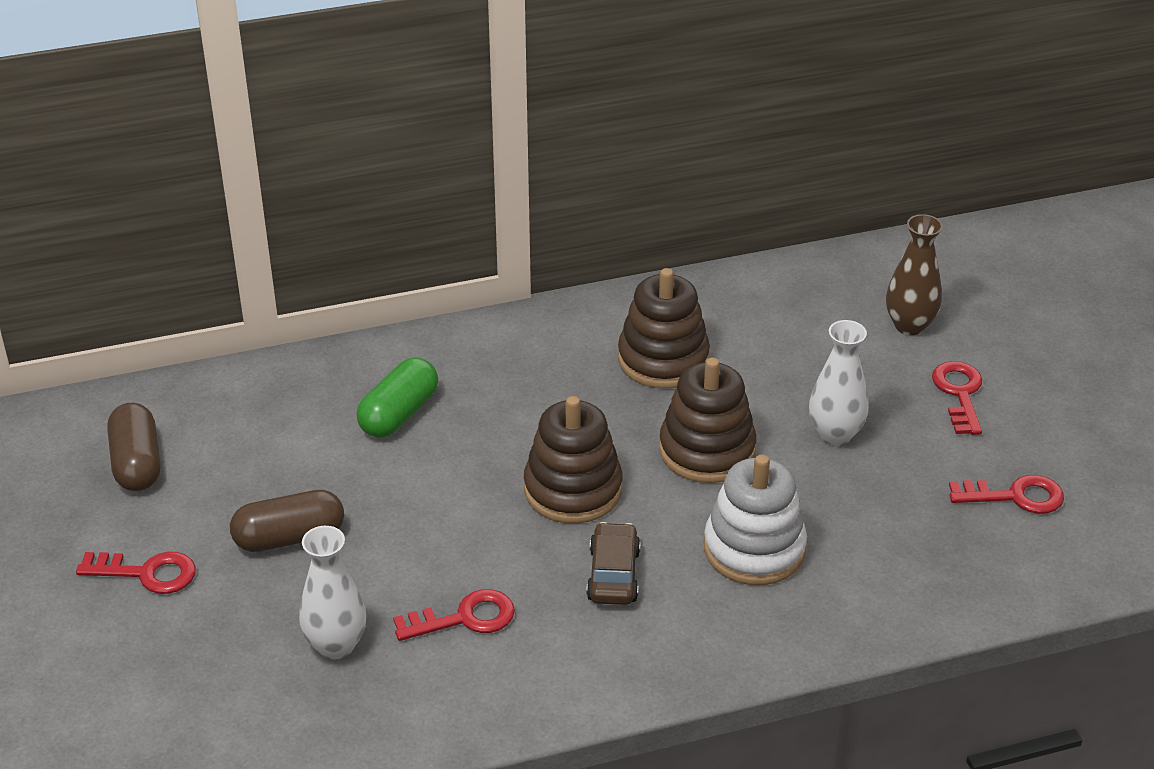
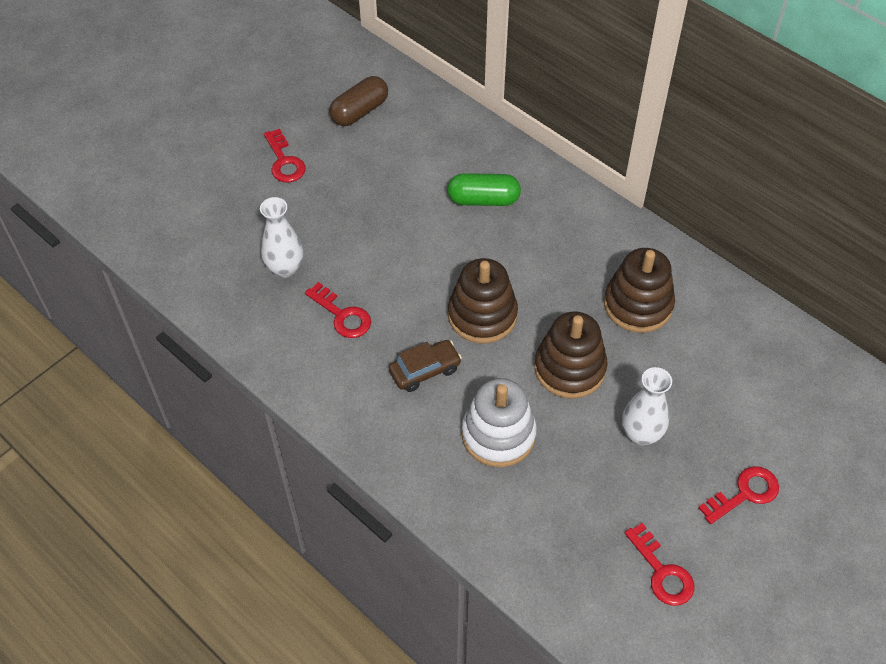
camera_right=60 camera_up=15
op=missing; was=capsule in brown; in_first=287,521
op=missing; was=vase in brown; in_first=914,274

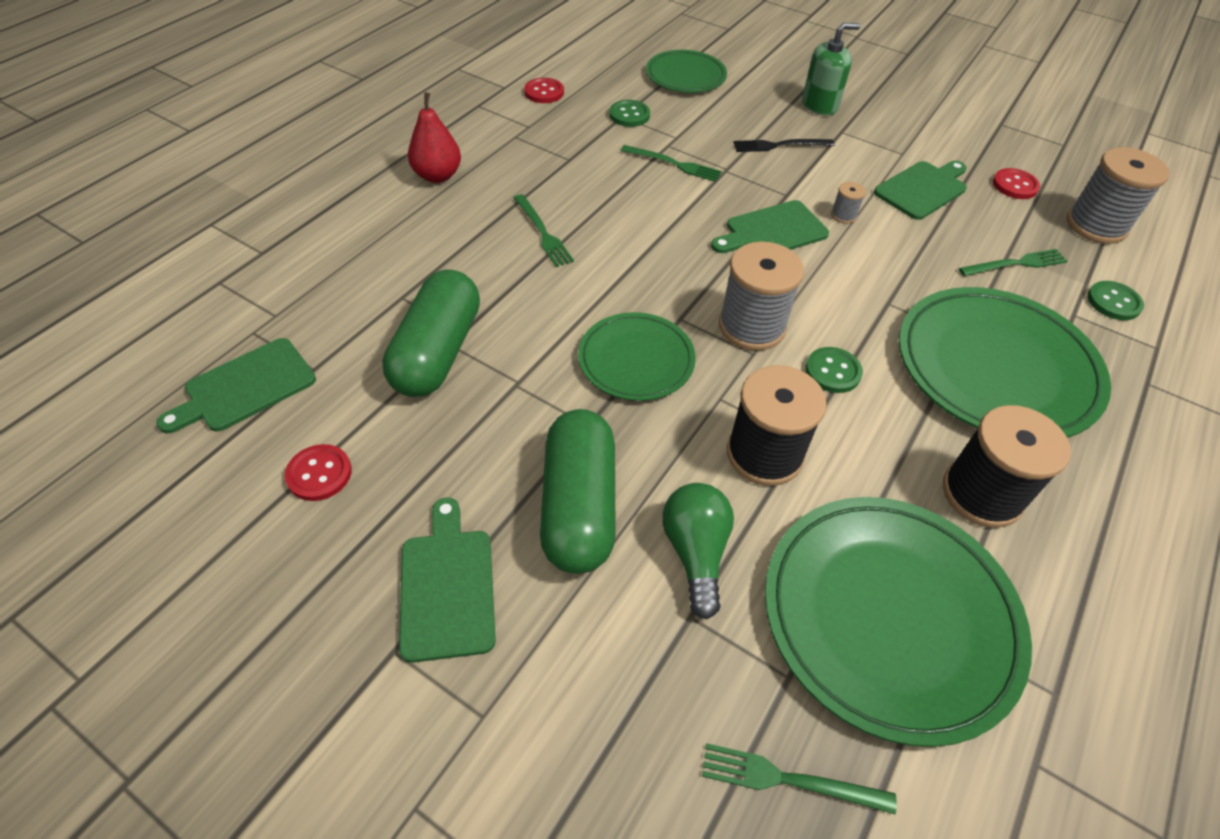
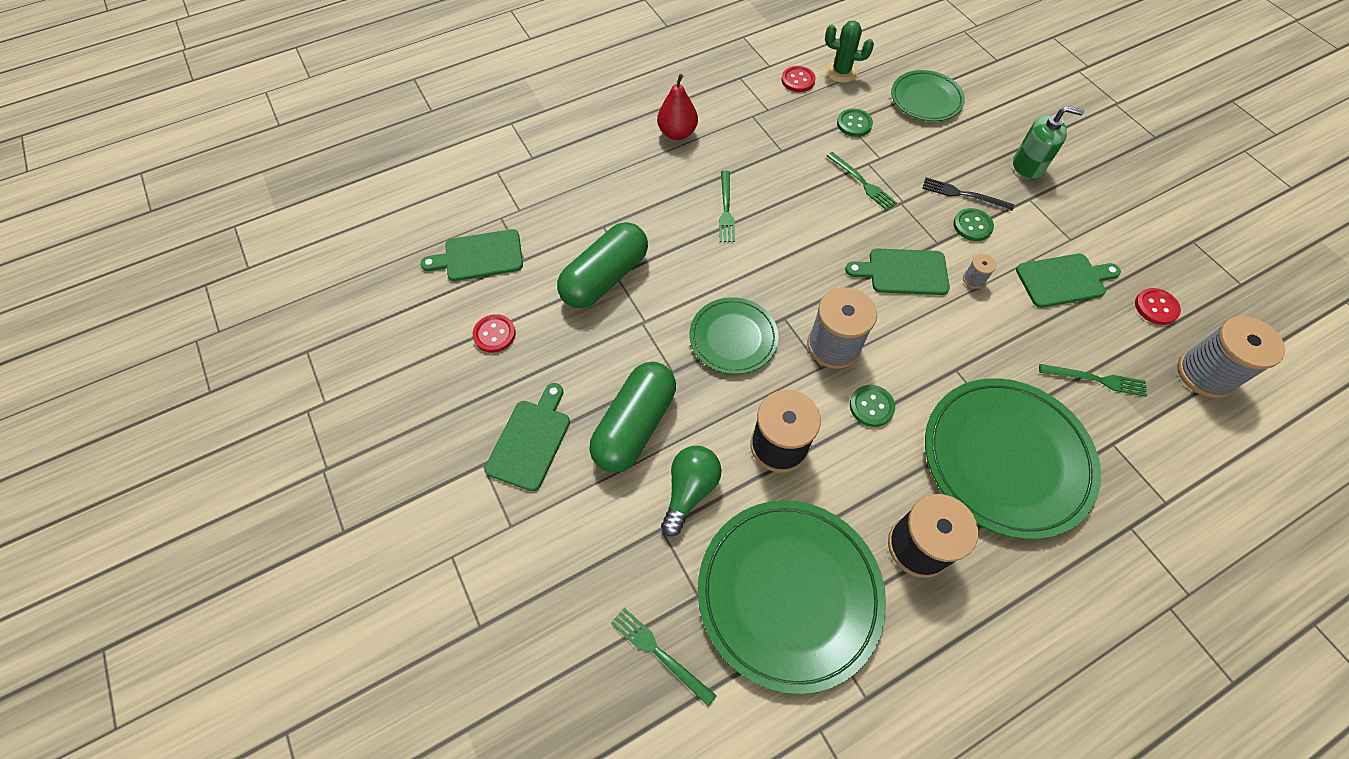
camera_right=30 camera_up=10
op=appeared; now=cactus in green; in_second=849,52
op=relocated; was=button in green; in_first=1115,300; in_second=973,224

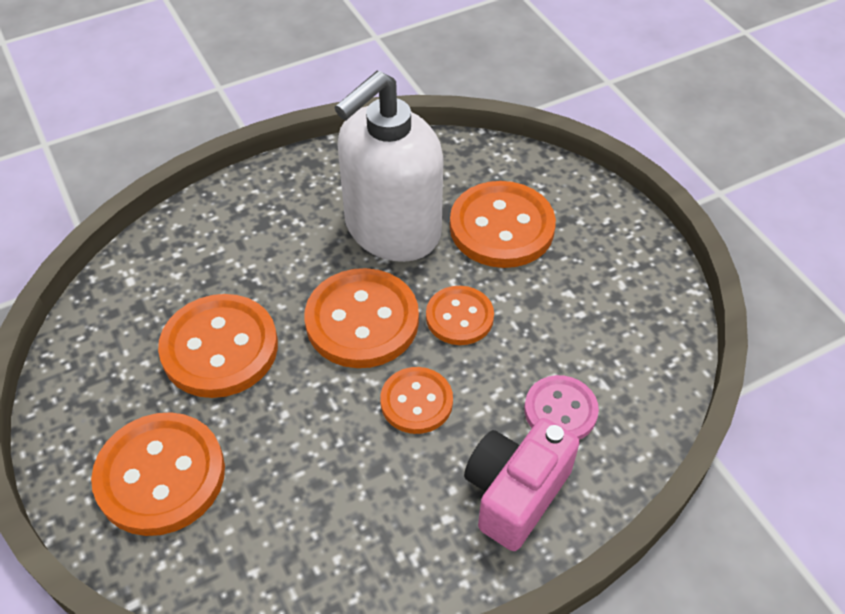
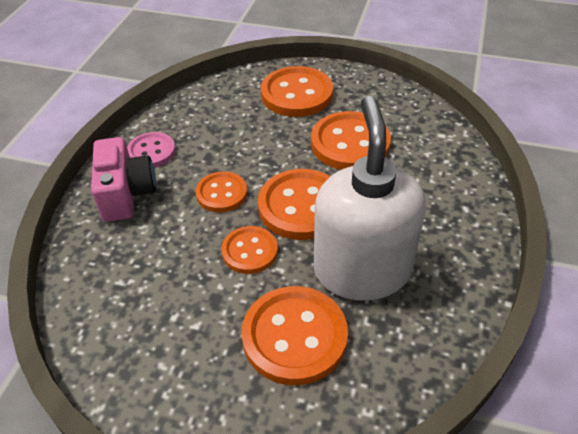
camera_right=135 camera_up=-5
op=relocated; was=button in pink; in_first=561,407; in_second=151,150

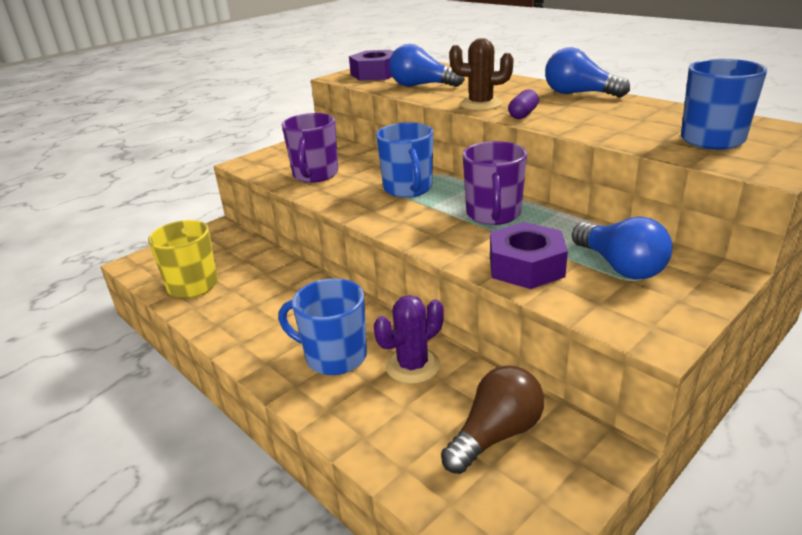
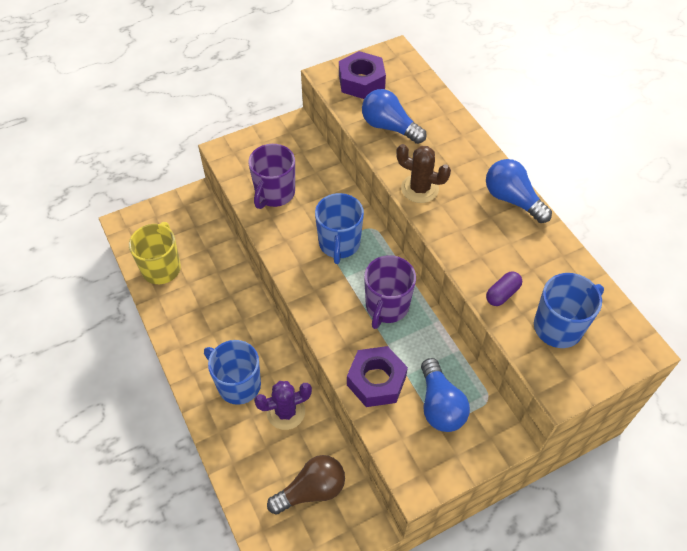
camera_right=15 camera_up=25
op=relocated; was=capsule in purple; in_first=523,104; in_second=504,288

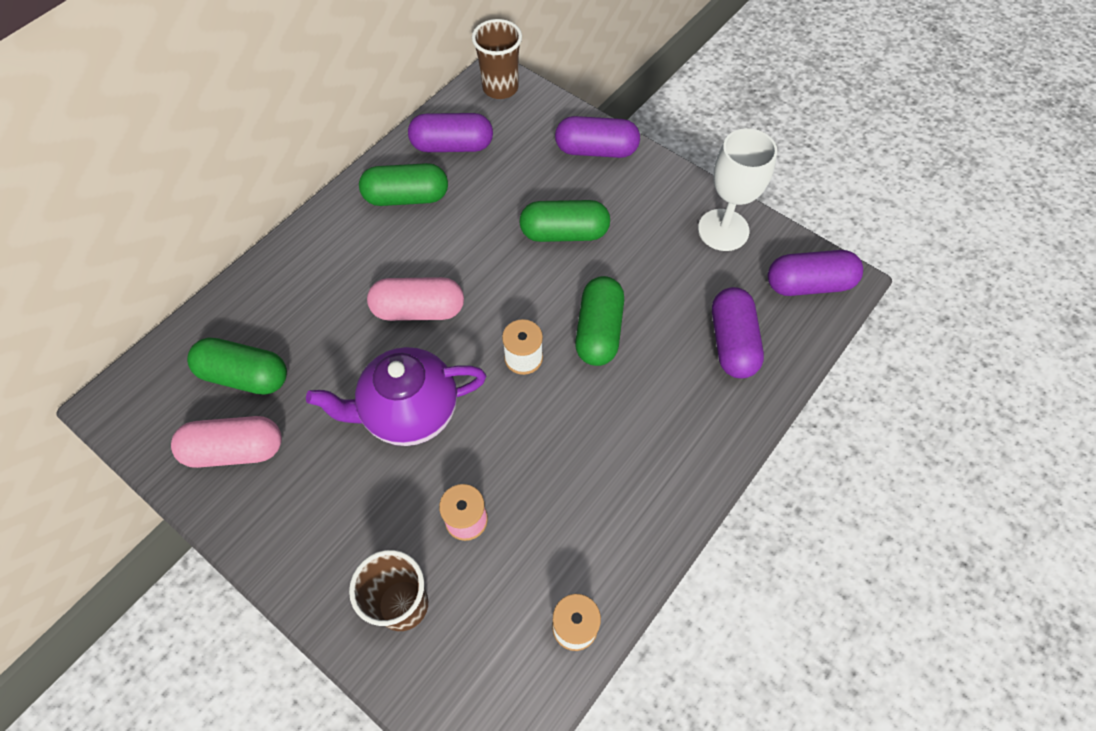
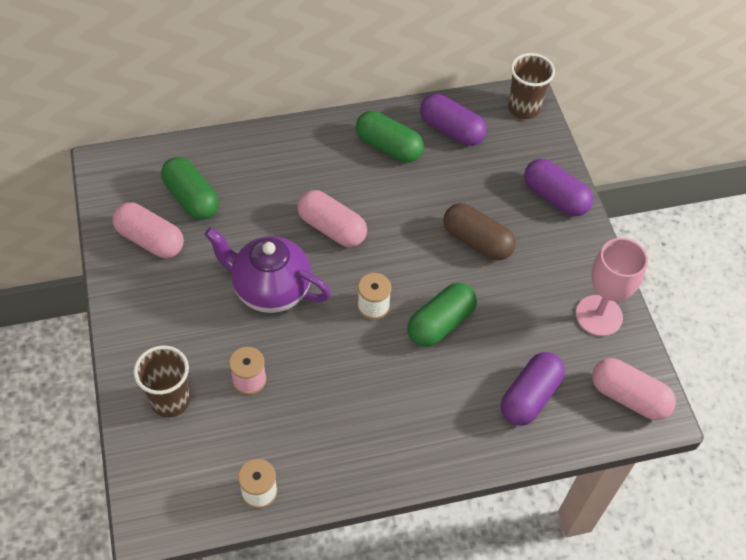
camera_right=35 camera_up=-5
op=colour; was=capsule in green; now=capsule in brown; in_first=564,221; in_second=479,231
op=colour; was=goblet in white; now=goblet in pink; in_first=737,189; in_second=612,287
op=colour; was=capsule in purple; now=capsule in pink; in_first=815,273; in_second=634,389

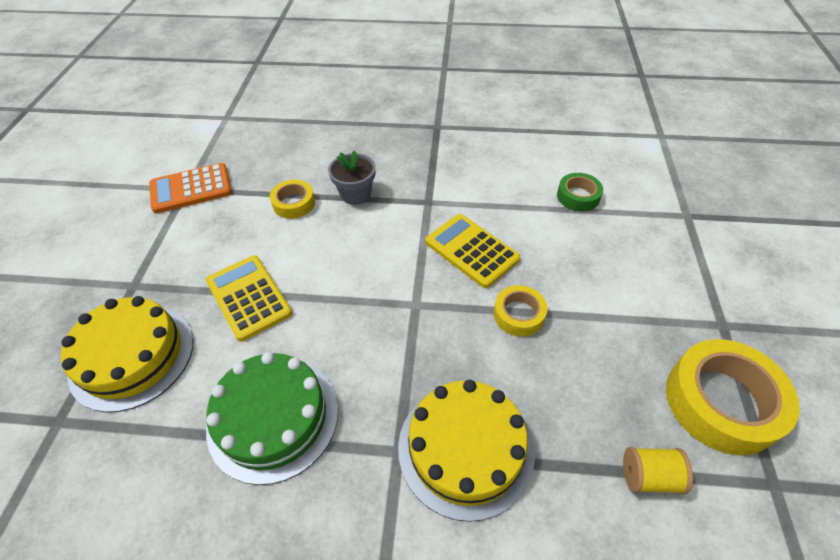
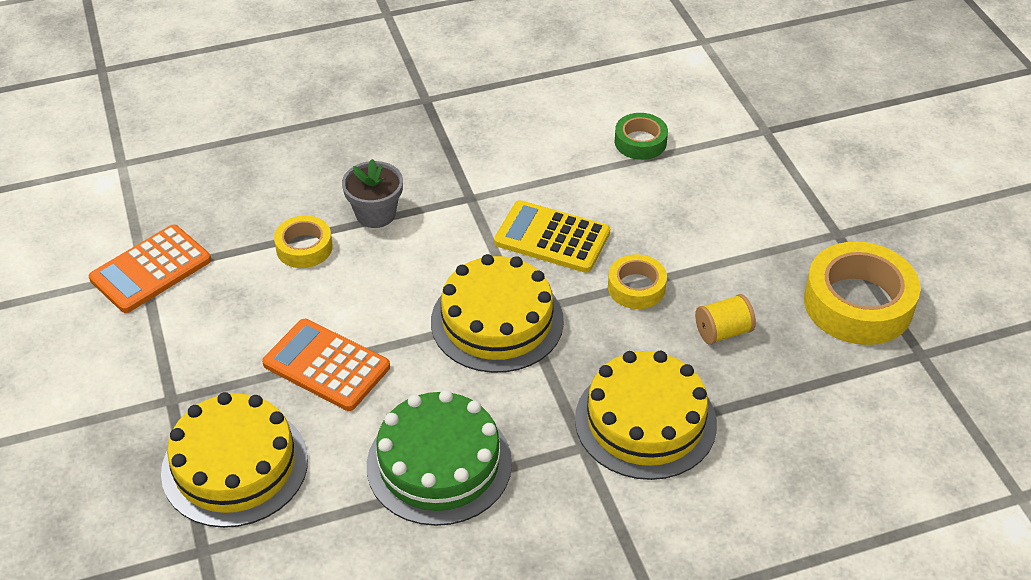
camera_right=-25 camera_up=-5
op=appeared; now=cake in yellow; in_second=497,313
op=relocated; was=spool in yellow; in_first=658,470; in_second=725,319
op=colour; was=calculator in yellow; now=calculator in orange; in_first=249,298; in_second=326,365

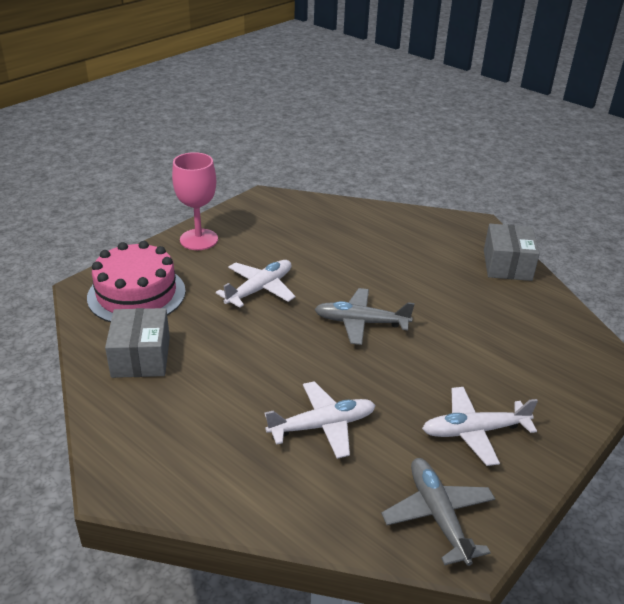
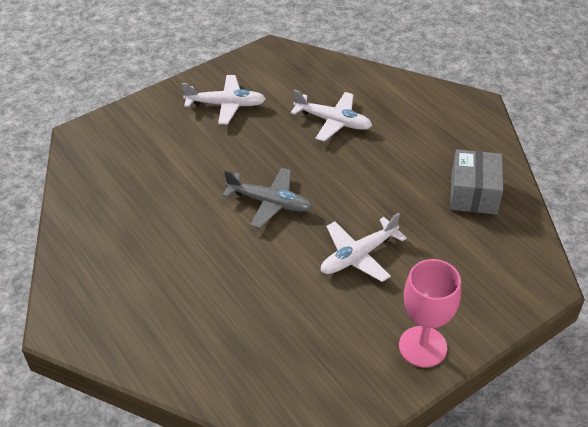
camera_right=-165 camera_up=10
op=missing; was=cake in pink; in_first=136,281
op=missing; was=plane in grey; in_first=438,512
op=missing; was=box in grey; in_first=512,252
op=spun; was=plane in white; in_first=320,420; in_second=332,116; clockwise=-150

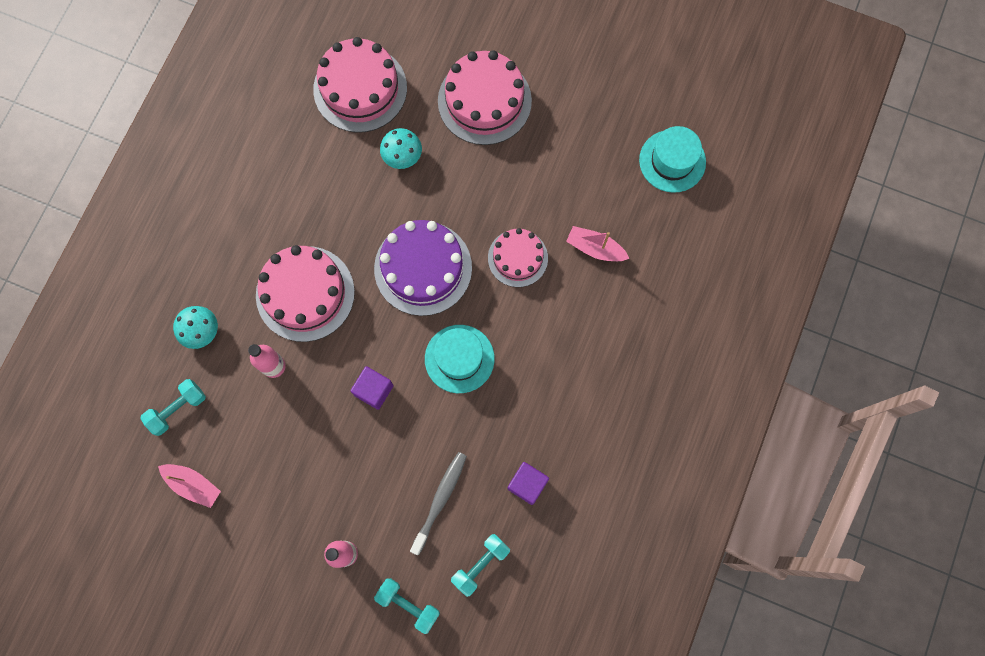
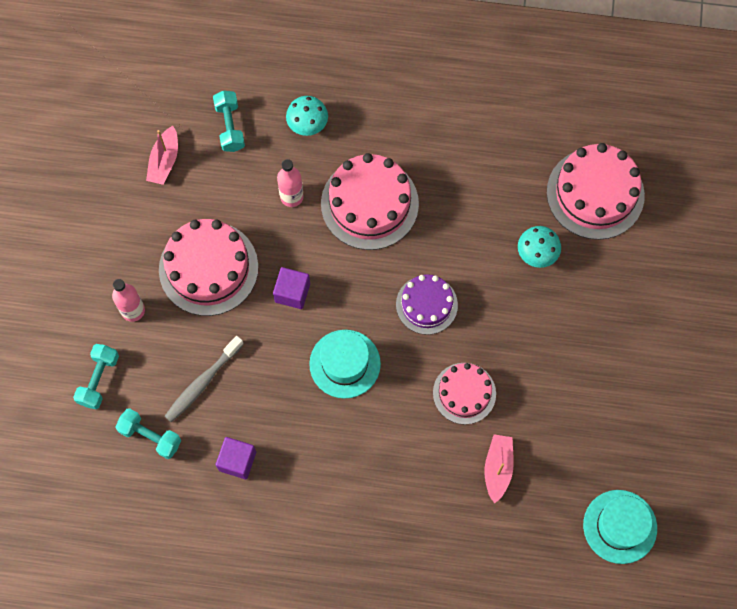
camera_right=75 camera_up=-5
op=relocated; was=cake in pink; in_first=485,97; in_second=208,267
op=spun; was=dumbbell in turquoise; in_first=173,407; in_second=229,121; clockwise=45
op=spun; was=toothbrush in grey; in_first=438,503; in_second=204,379; clockwise=120
op=size; was=cake in purple; in_first=423,268; in_second=427,304; ratio=0.62

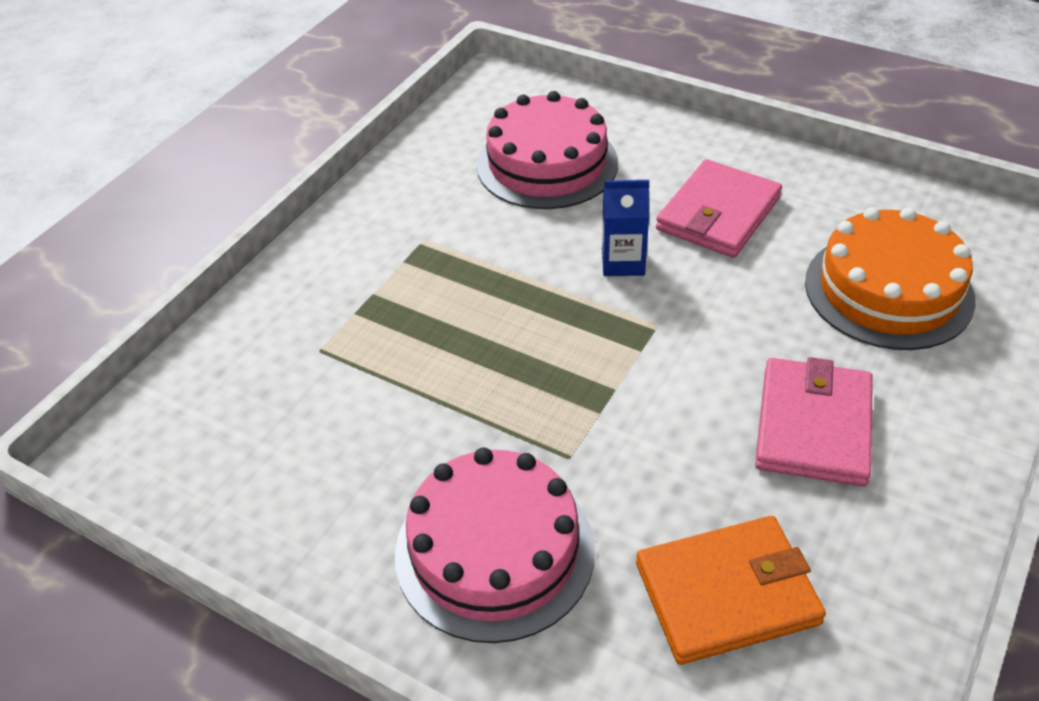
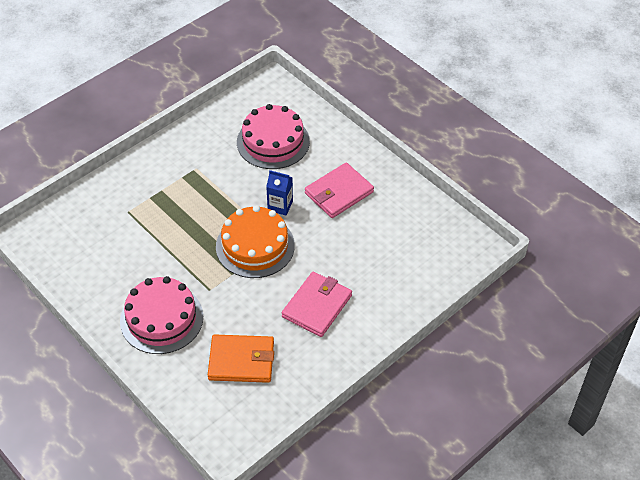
camera_right=15 camera_up=5
op=relocated; was=cake in orange; in_first=890,278; in_second=255,241

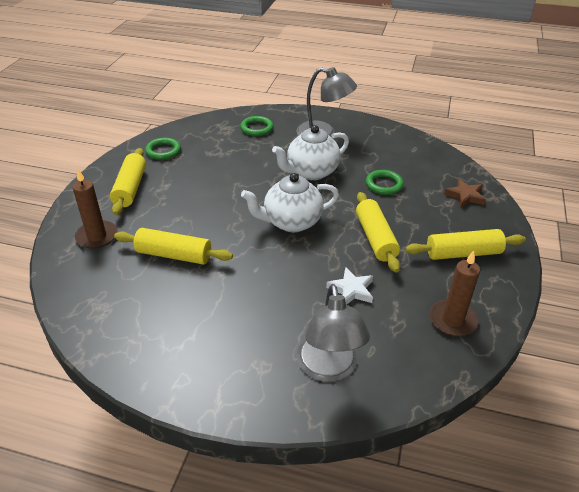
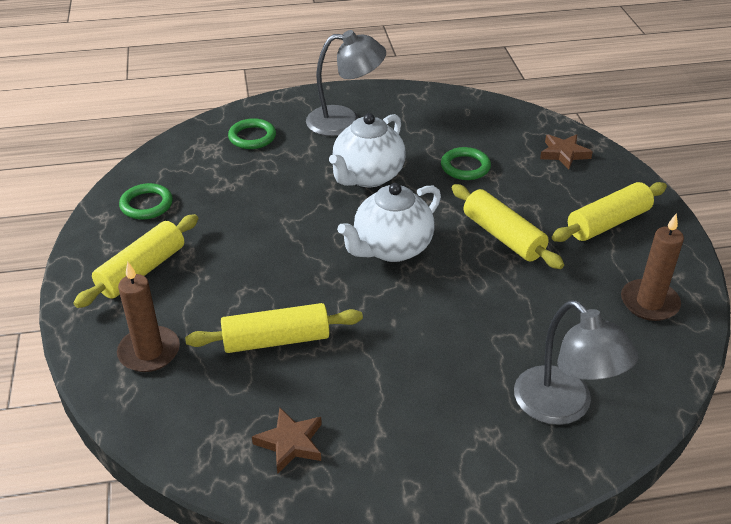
camera_right=-25 camera_up=0
op=missing; was=star in white; in_first=349,286
op=appeared; now=star in brown; in_second=287,441
op=spun; was=rolling pin in yellow; in_first=128,181; in_second=135,261; clockwise=60

